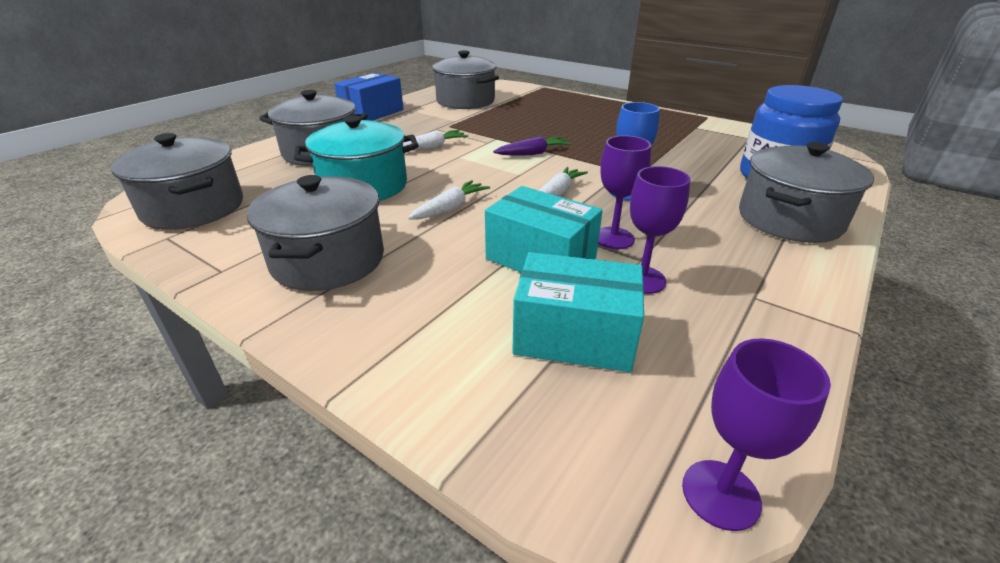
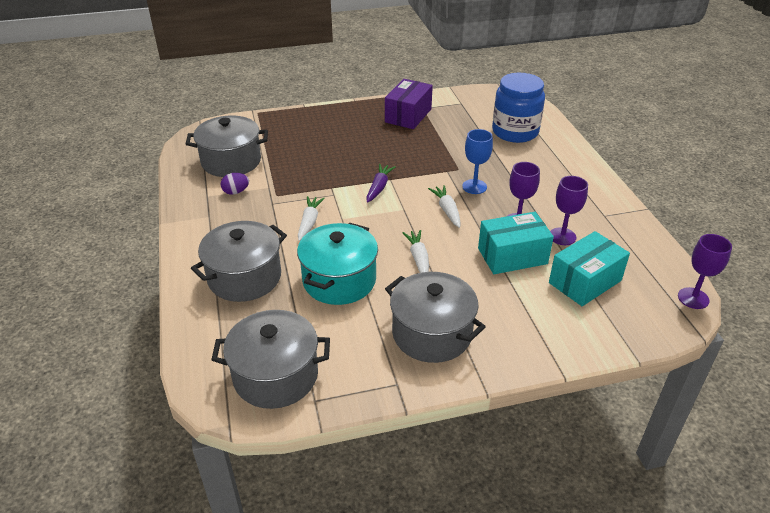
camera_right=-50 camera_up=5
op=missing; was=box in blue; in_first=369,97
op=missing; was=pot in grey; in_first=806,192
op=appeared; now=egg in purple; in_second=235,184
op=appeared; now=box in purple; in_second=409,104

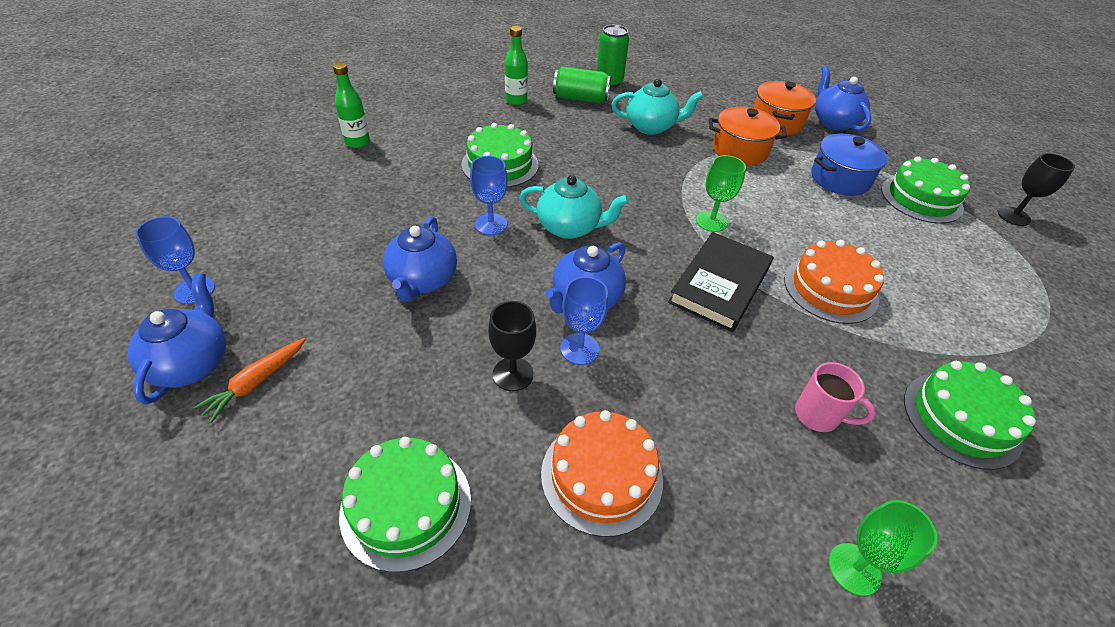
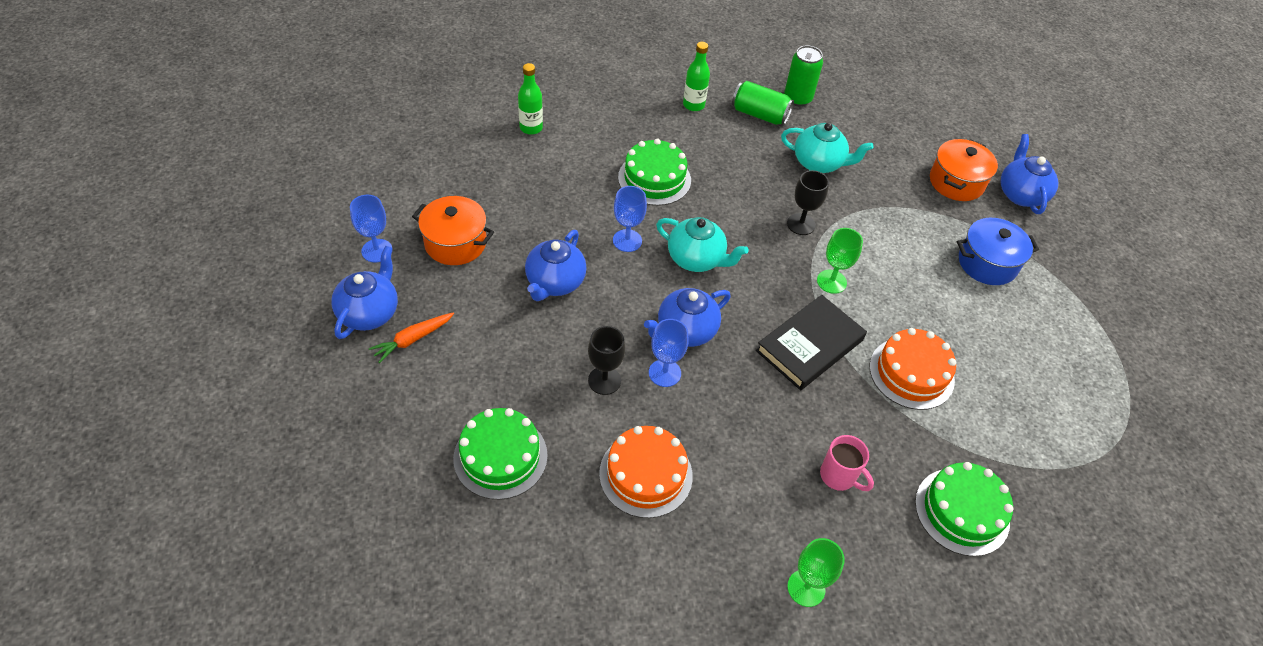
camera_right=15 camera_up=5
op=missing; was=cake in green; in_first=925,190
op=relocated; was=pot in orange; in_first=748,136; in_second=453,230
op=relocated; was=goblet in black; in_first=1036,189; in_second=808,202

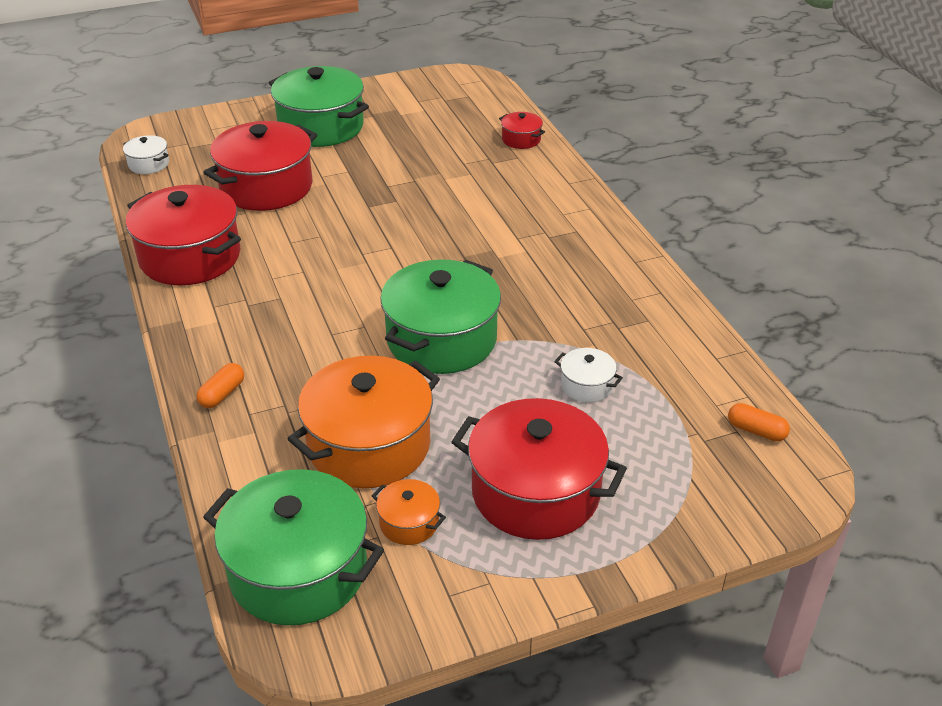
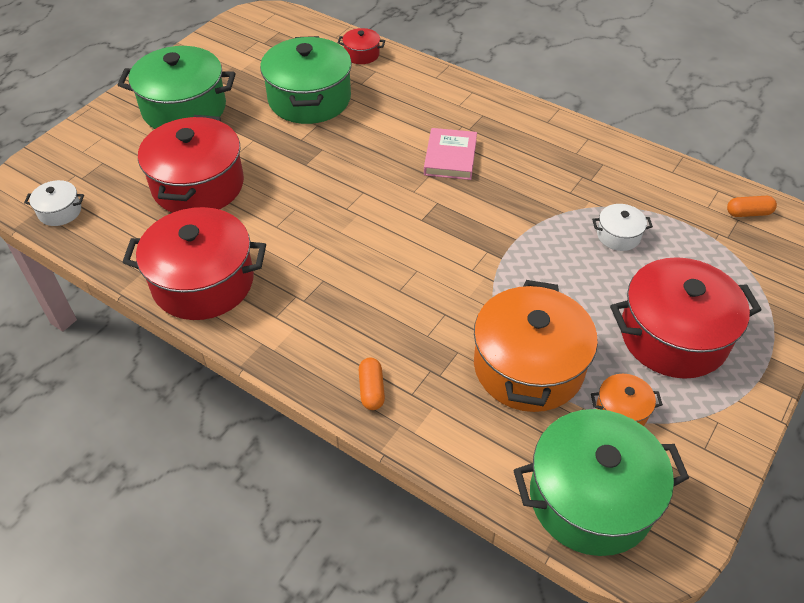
camera_right=-35 camera_up=10
op=appeared; now=book in pink; in_second=450,154
op=relocated; was=pot in green; in_first=440,316; in_second=306,80

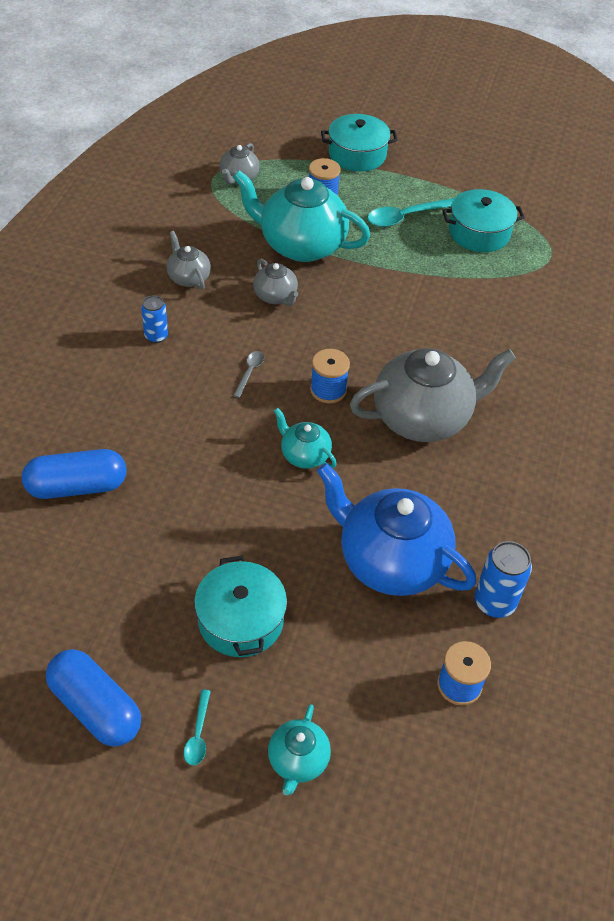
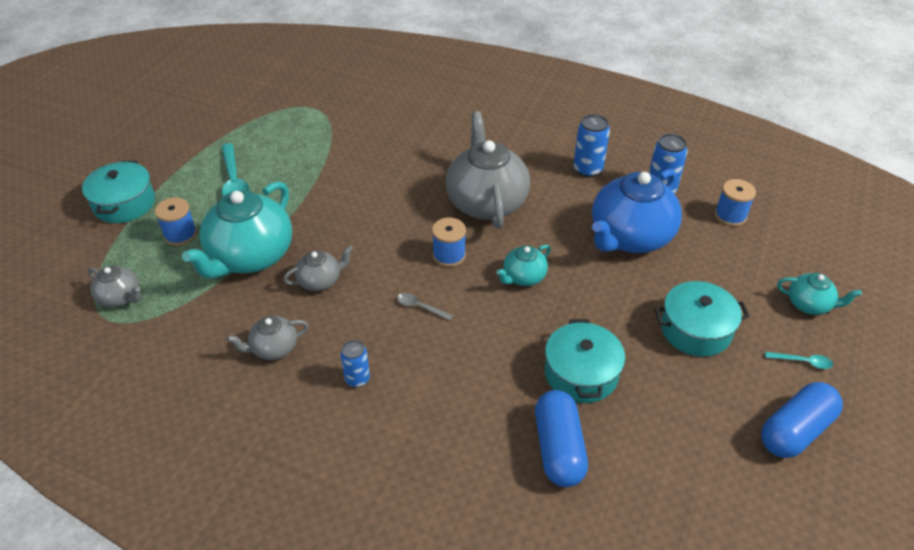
camera_right=-80 camera_up=-5
op=appeared; now=can in blue; in_second=591,145
op=relocated; was=pot in turquoise; in_first=483,220; in_second=585,361

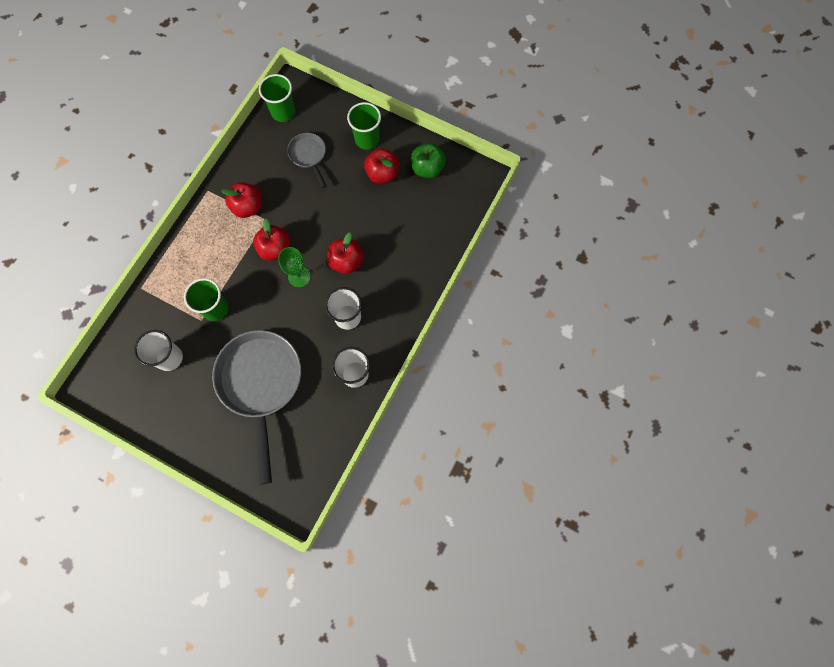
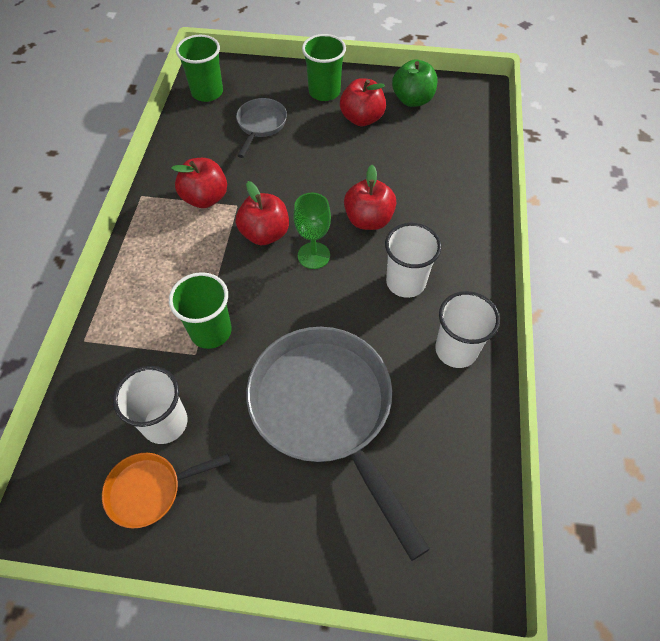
camera_right=-20 camera_up=-15
op=appeared; now=pan in orange; in_second=166,490
op=spun; was=pan in grey; in_first=307,160; in_second=261,128; clockwise=60

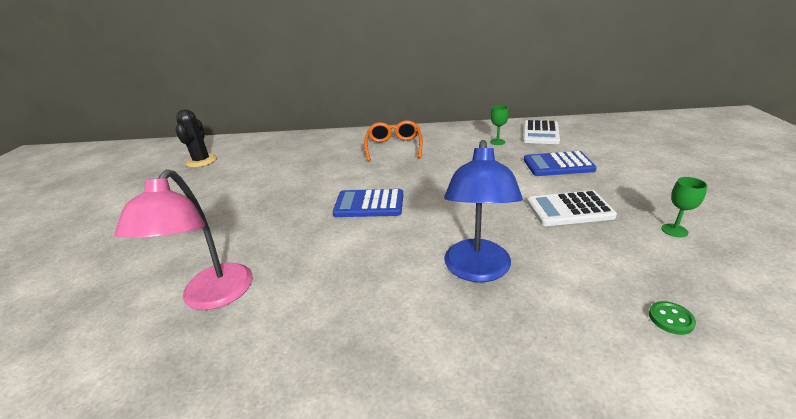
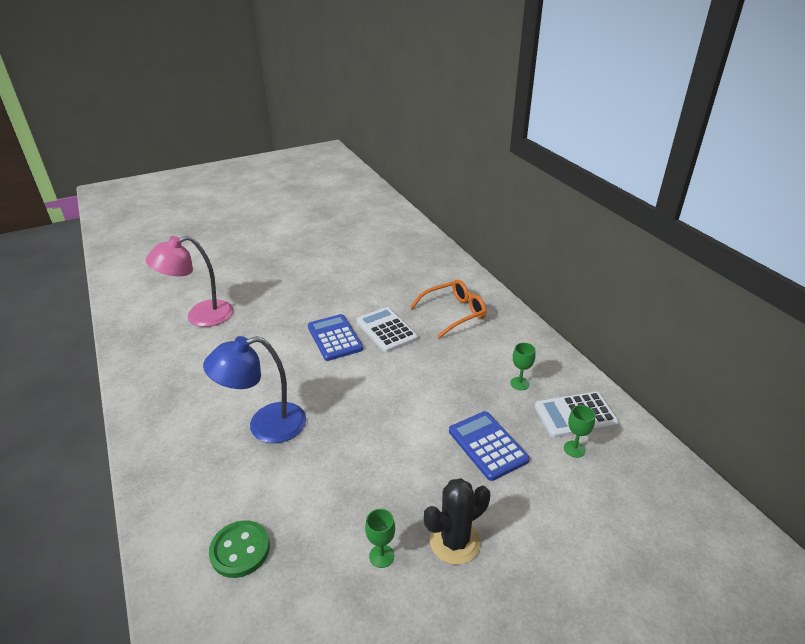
camera_right=60 camera_up=5
op=appeared; now=goblet in green; in_second=579,431
op=relocated; was=cactus in black; in_first=196,138; in_second=457,521
op=relocated; was=calculator in white; in_first=572,208; in_second=387,330
op=size; was=button in green; in_first=672,318; in_second=239,549; ratio=1.78

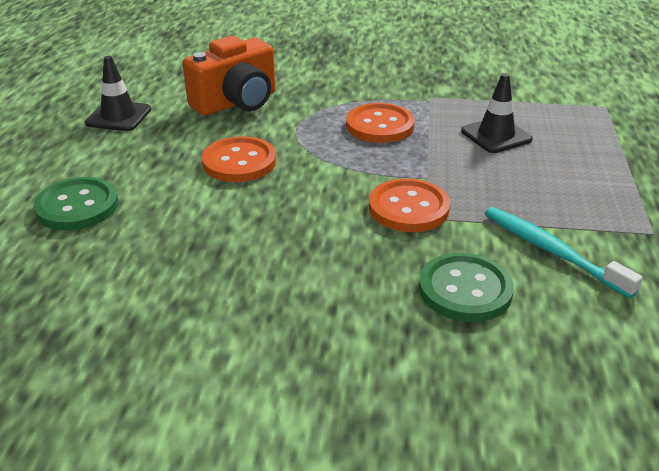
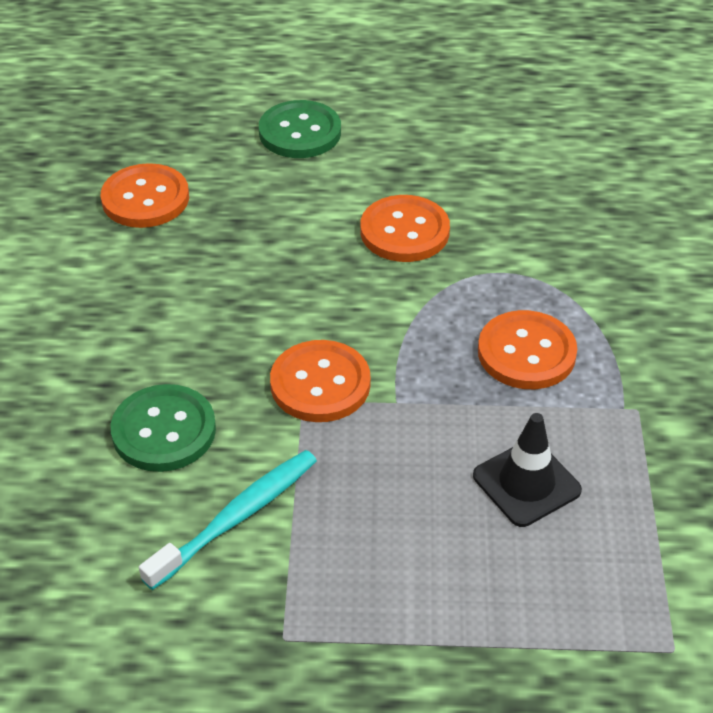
camera_right=85 camera_up=10
op=missing; was=traffic cone in black; in_first=118,93
op=missing; was=camera in orange; in_first=229,76
op=appeared; now=button in orange; in_second=145,195

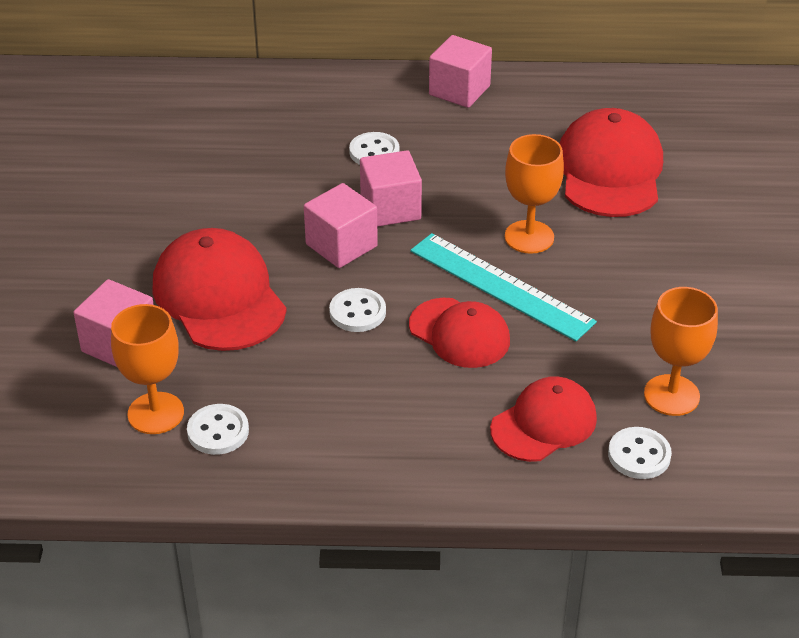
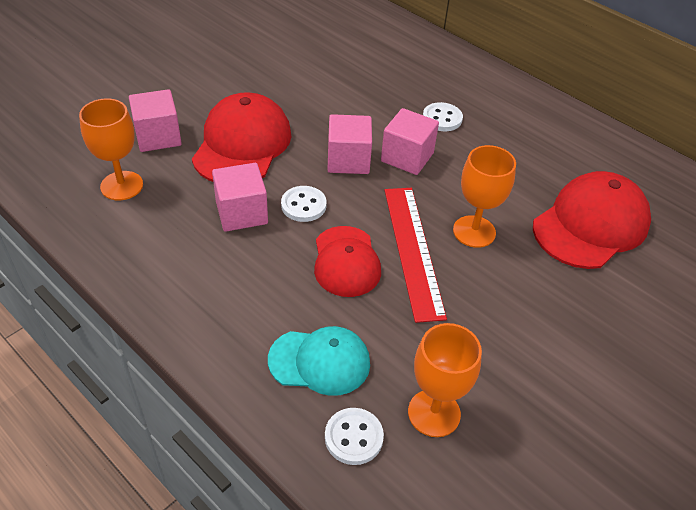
camera_right=40 camera_up=5
op=missing; was=button in white; in_first=218,429
op=relocated; was=cube in pink; in_first=460,71; in_second=240,197
op=colour; was=ruler in turquoise; now=ruler in red; in_first=503,287; in_second=415,255
op=colour; was=cap in red; now=cap in turquoise; in_first=543,419; in_second=319,361

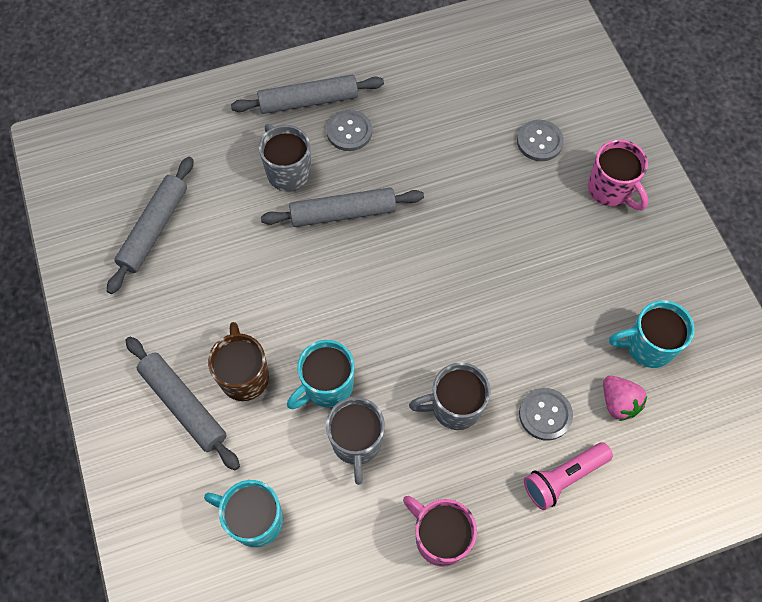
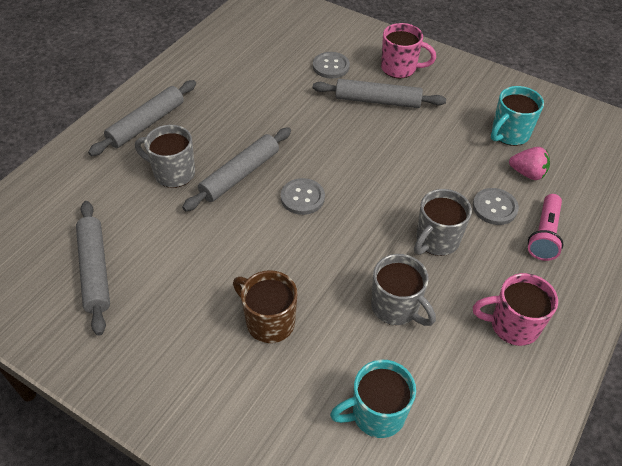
camera_right=-40 camera_up=-15
op=missing; was=mug in turquoise; in_first=321,374
op=relocated; was=rolling pin in grey; in_first=182,403; in_second=379,93
op=relocated; was=button in grey; in_first=349,130; in_second=303,196

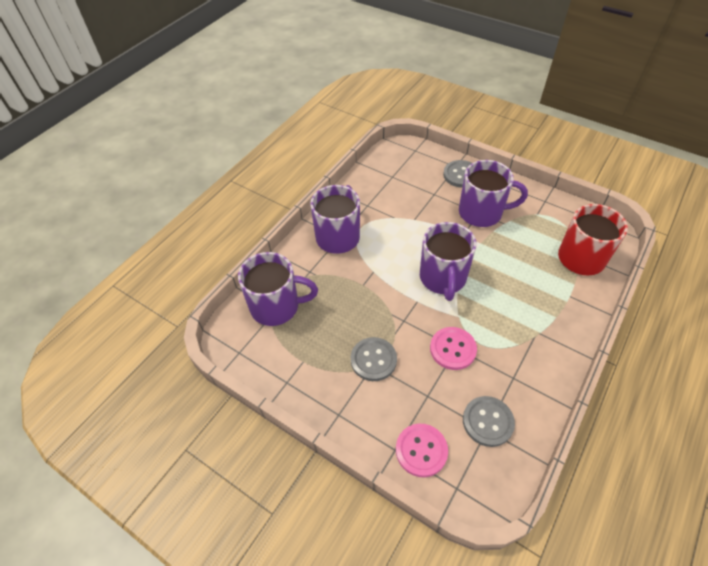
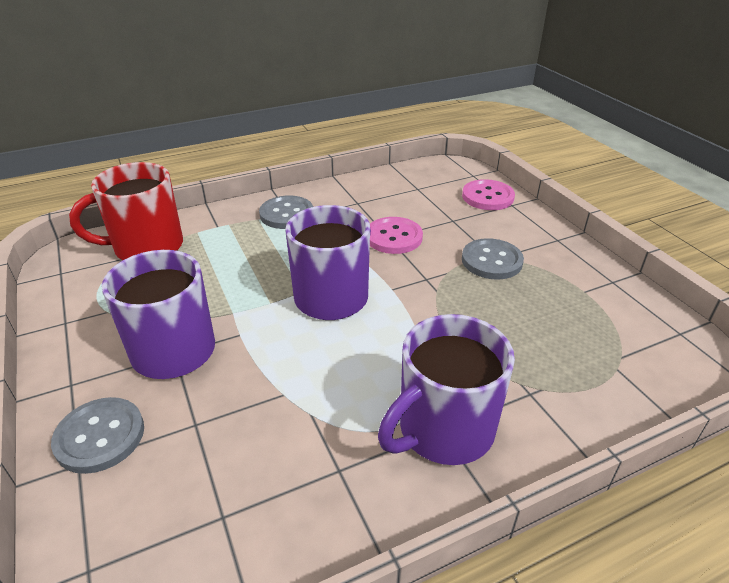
camera_right=-150 camera_up=-15
op=missing; was=mug in purple; in_first=278,289
op=relocated; was=button in grey; in_first=489,421; in_second=286,212

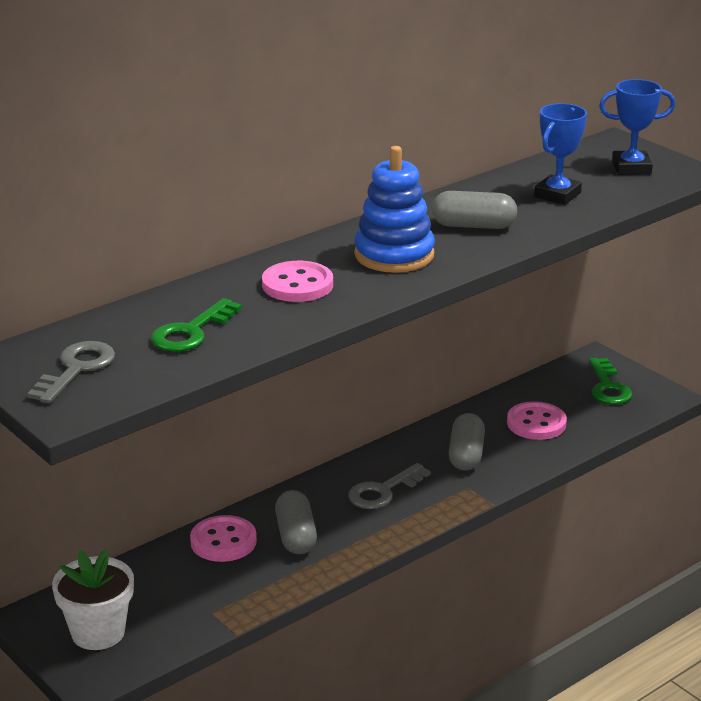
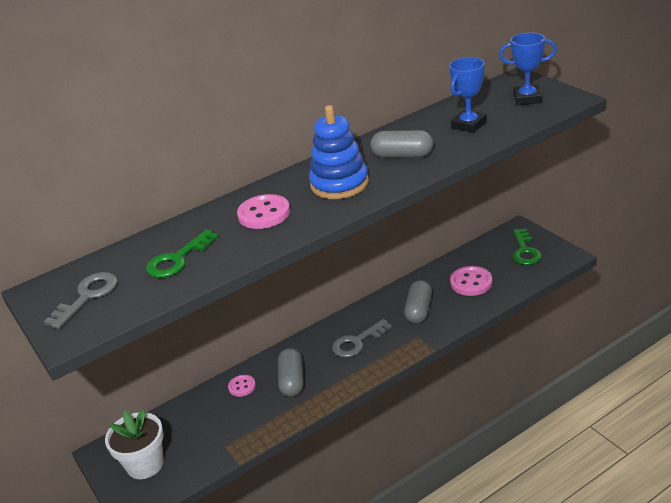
camera_right=10 camera_up=5
op=size; was=button in pink; in_first=223,538; in_second=242,386; ratio=0.6

